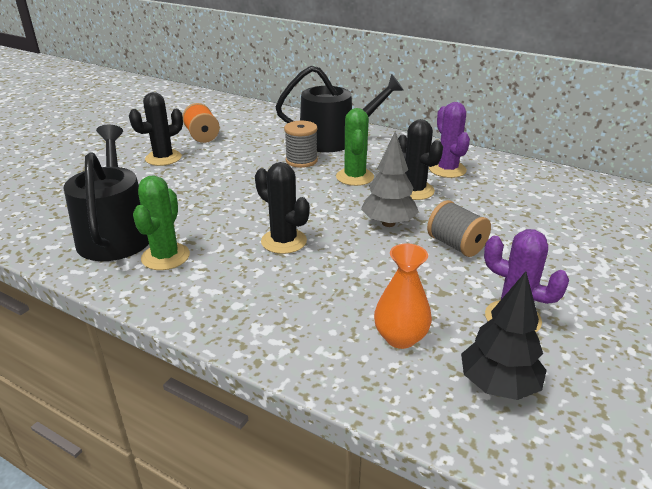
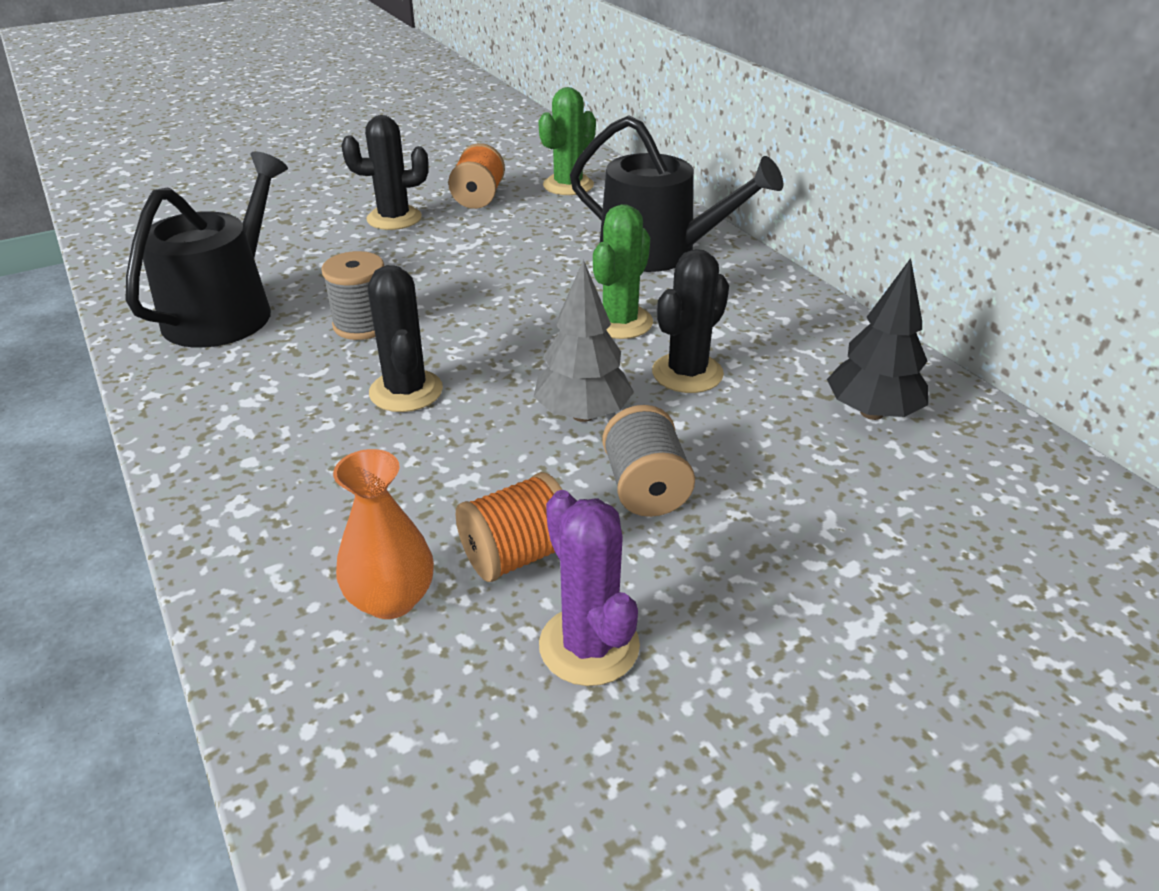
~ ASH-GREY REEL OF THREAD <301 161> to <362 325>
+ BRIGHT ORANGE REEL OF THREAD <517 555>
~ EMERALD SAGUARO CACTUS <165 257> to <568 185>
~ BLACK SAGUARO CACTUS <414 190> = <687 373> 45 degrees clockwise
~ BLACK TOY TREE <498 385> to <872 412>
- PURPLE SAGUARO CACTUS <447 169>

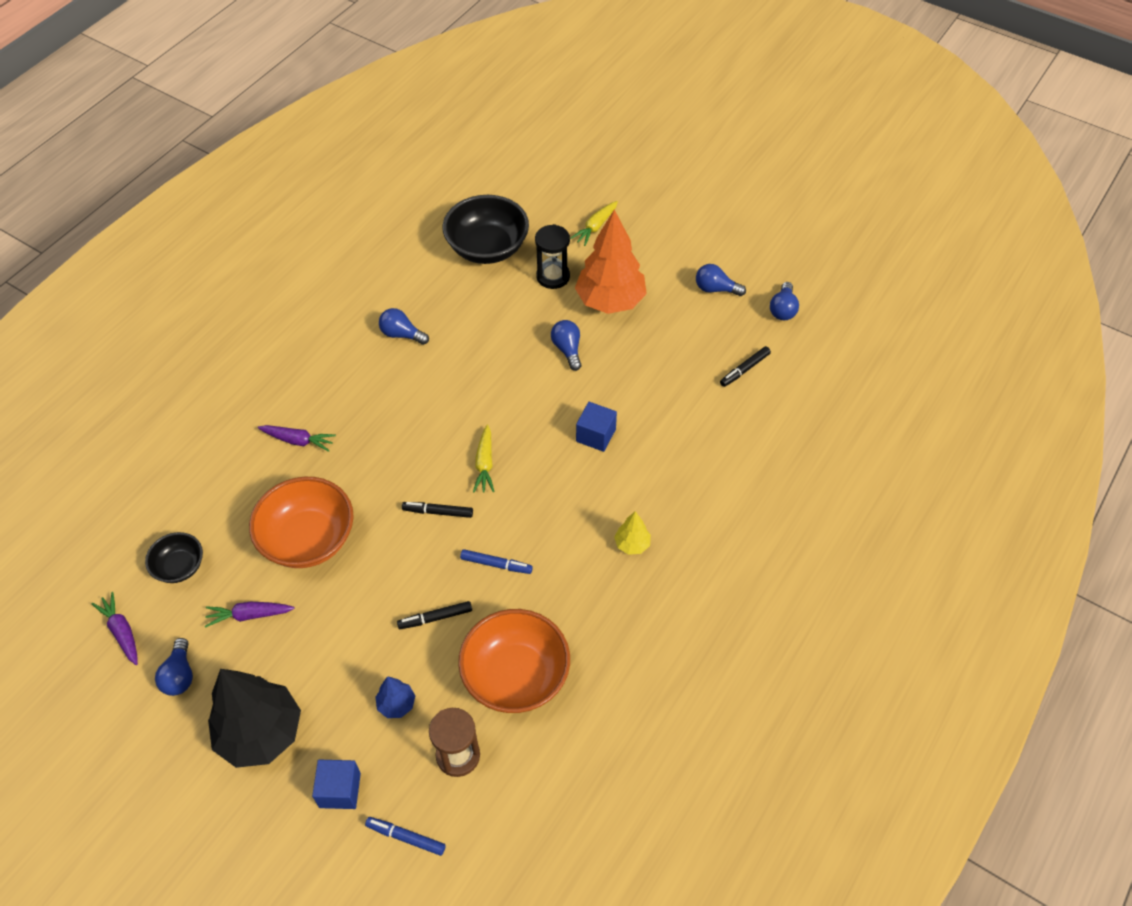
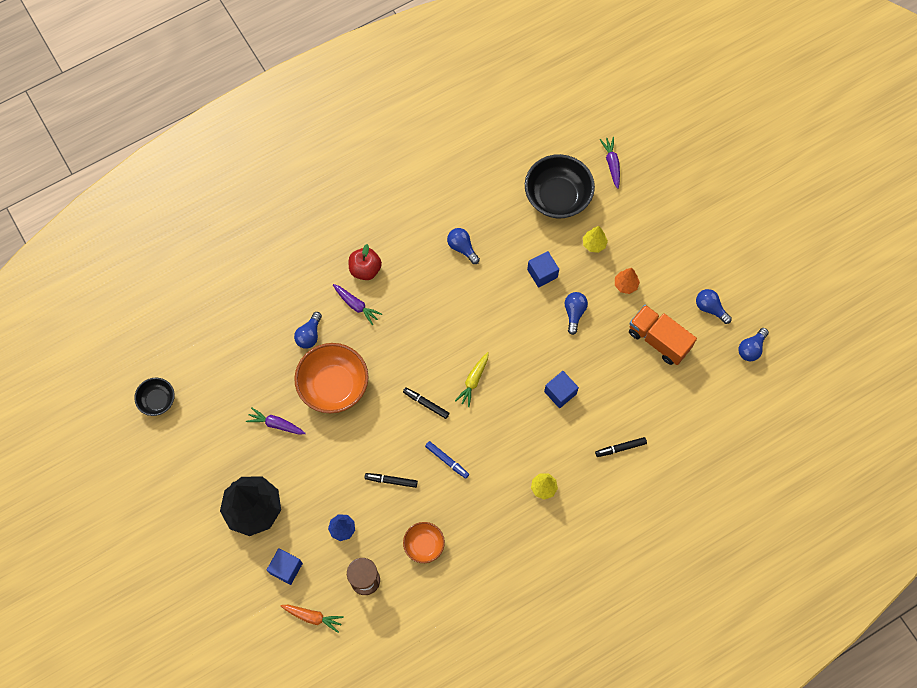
~ BLACK SERVING BOWL <180 567> to <157 400>
~ ROYAL BLUE MARKER <406 837> to BRIGHT ORANGE CARROT <312 617>
~ ROYAL BLUE BULB <179 675> to <309 335>
+ SCARLET APPLE FRUIT <365 269>
~ BRIGHT ORANGE SERVING BOWL <516 676> = <424 545> x0.55
+ ROYAL BLUE CUBE <542 273>
~ BLACK SAND TIMER <553 276> to GOLDEN TOY TREE <594 244>
~ BLACK MARKER <745 369> to <620 448>
~ PURPLE CARROT <122 632> to <611 164>
~ BRIGHT ORANGE TOY TREE <610 301> = <625 285> x0.45
+ BRIGHT ORANGE TRUCK <658 340>
- GOLDEN CARROT <595 227>

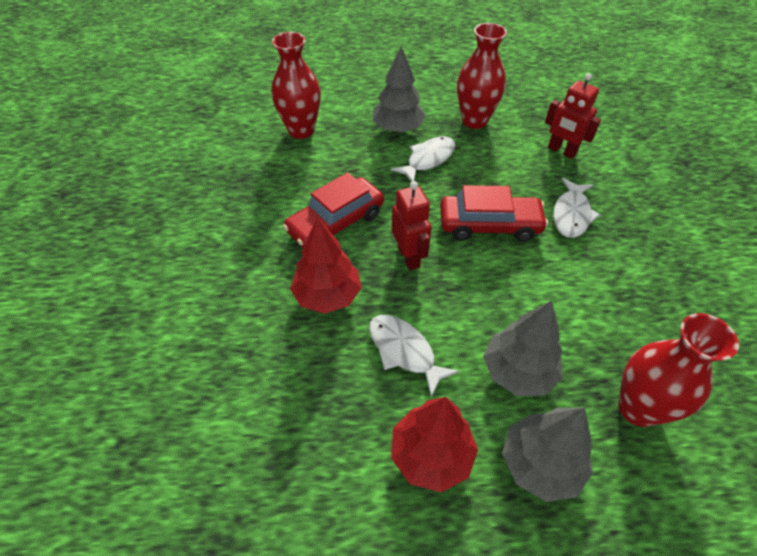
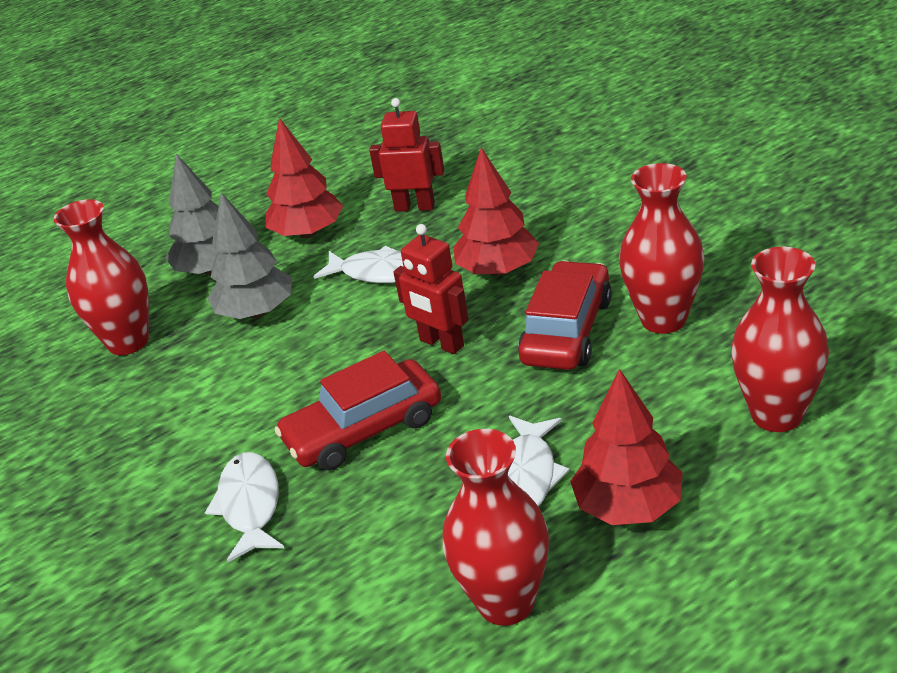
~ SCARLET TOY ROBOT <561 151> to <415 207>
~ ASH-GREY TOY TREE <398 128> to SCARLET TOY TREE <628 507>
+ SCARLET VASE <663 319>

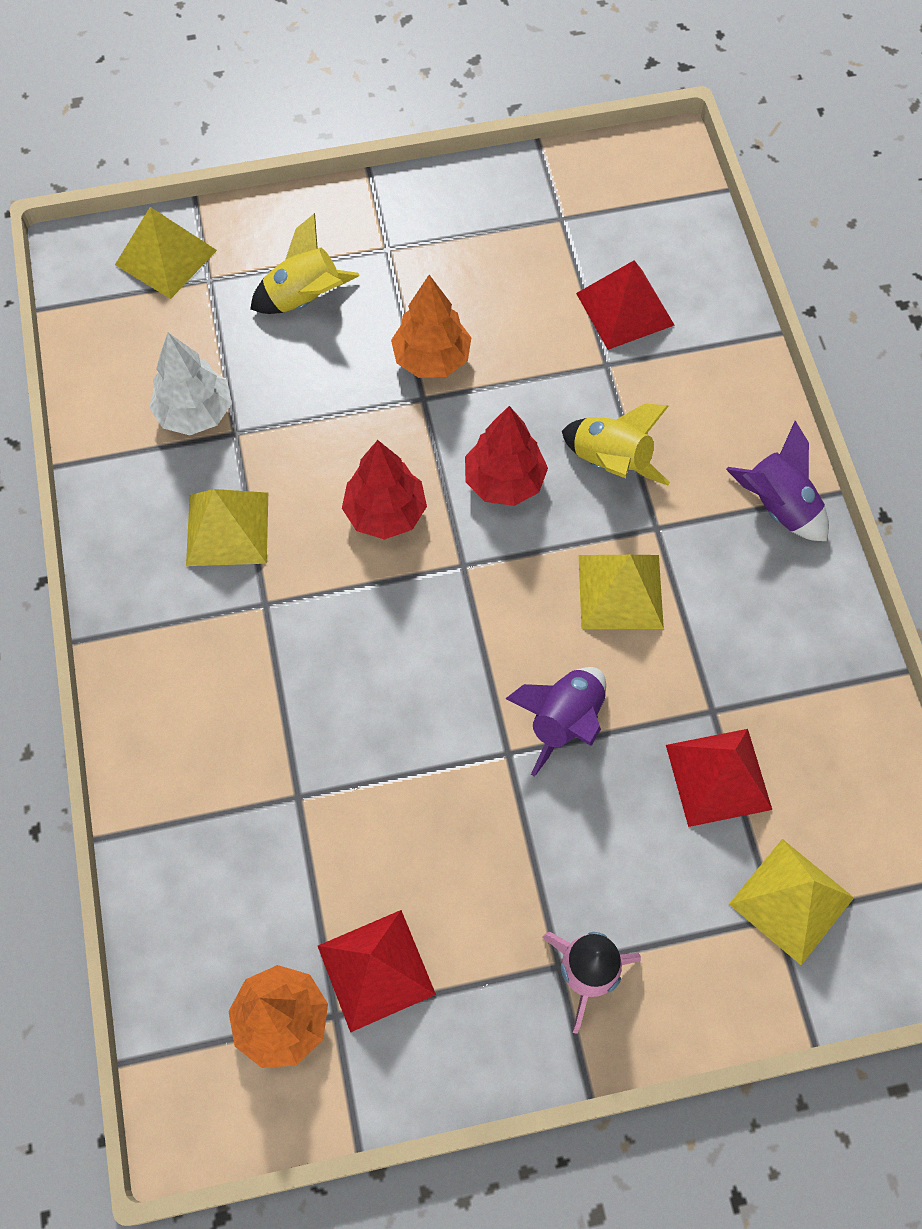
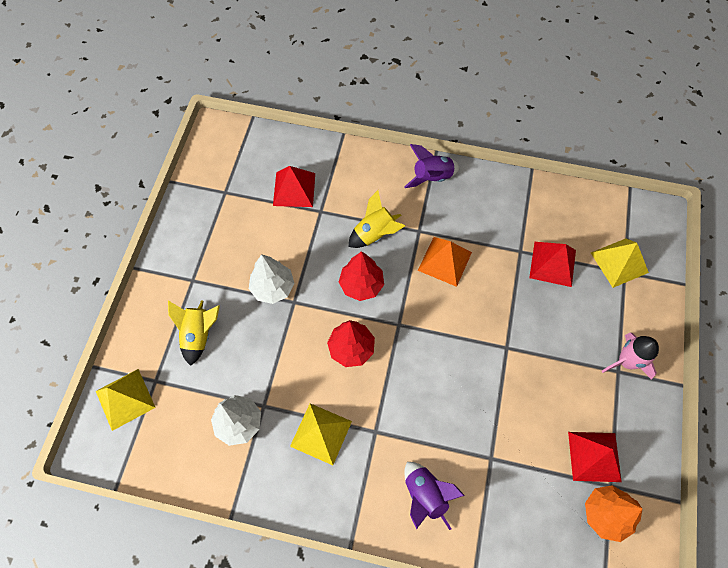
~ BRIGHT ORANGE TOY TREE <431 359> to WHITE TOY TREE <273 288>
~ PURPLE ROCKET <564 720> to <425 495>
~ GOLDEN PYRAMID <620 591> to BRIGHT ORANGE PYRAMID <445 261>

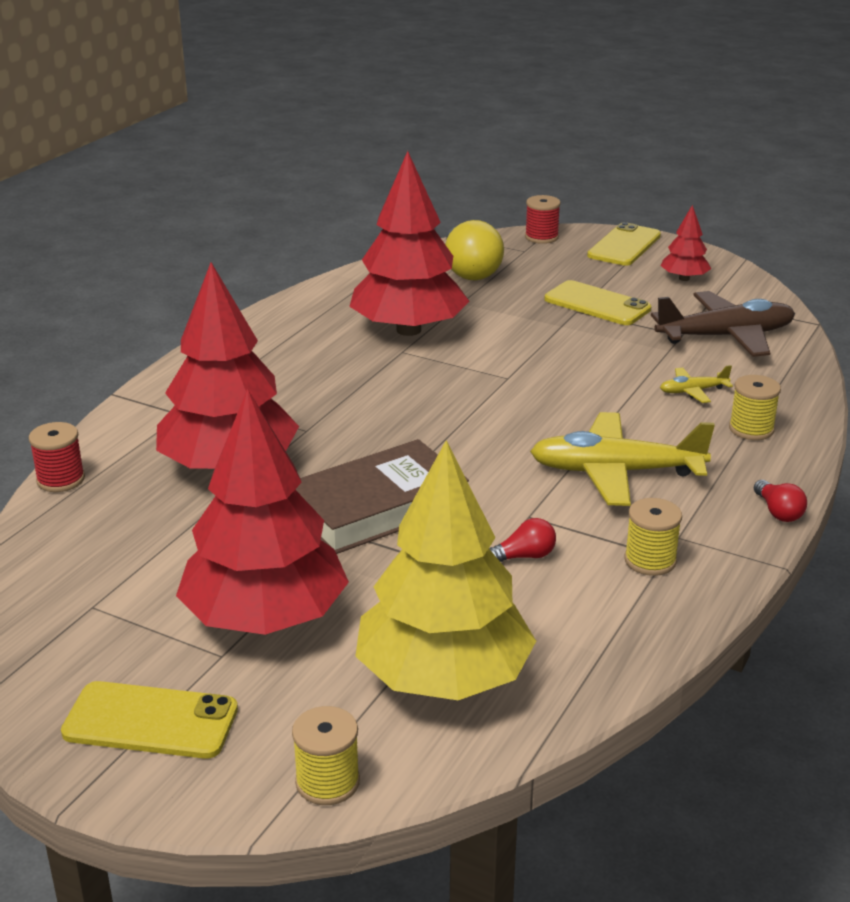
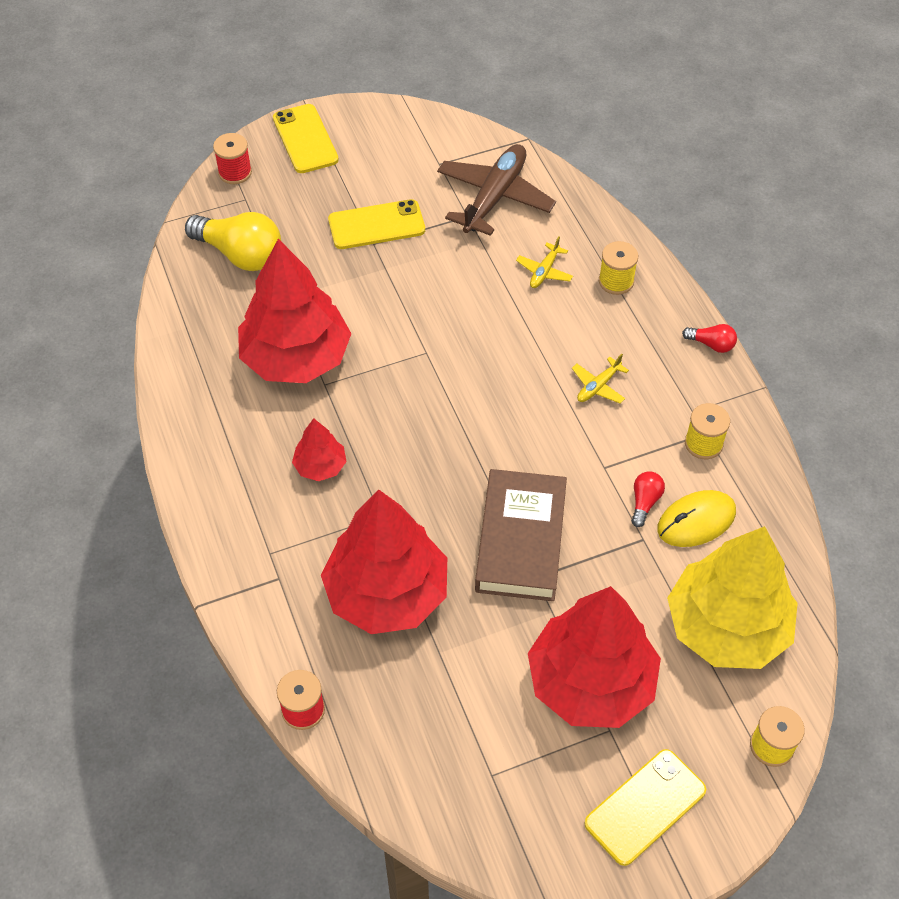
~ SCARLET TOY TREE <684 278> to <320 466>
~ GOLDEN TOY PLANE <615 472> = <598 386> x0.46
+ GOLDEN COMPUTER MOUSE <696 521>

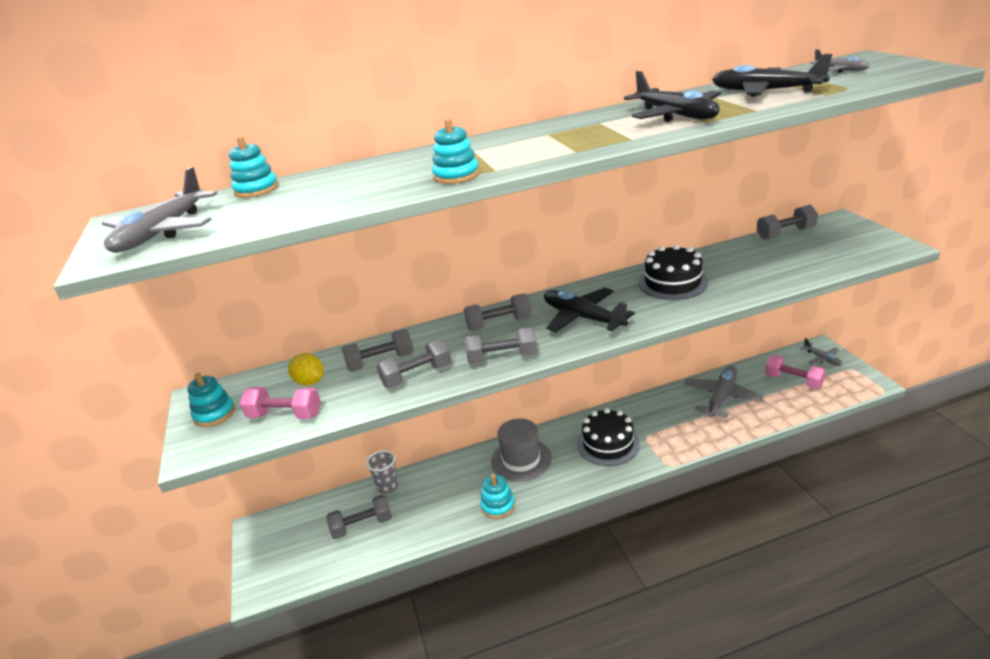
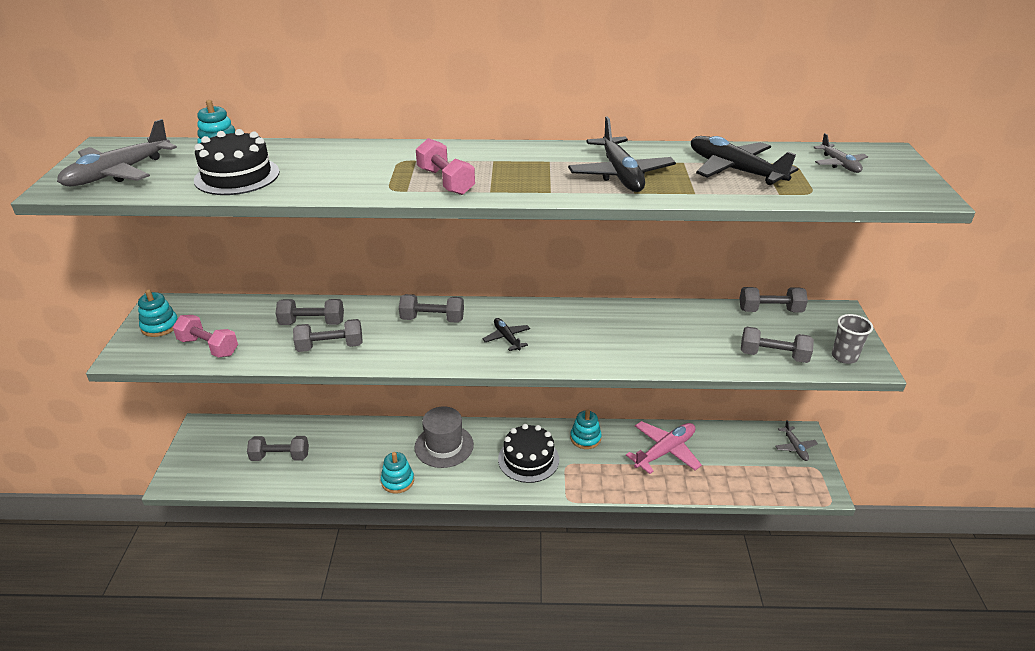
~ BLACK CAKE <672 282> to <237 176>
~ PINK HAND WEIGHT <793 381> to <445 181>
~ BLACK TOY PLANE <583 318> = <507 338> x0.55
~ TURQUOISE RING STACKER <456 176> to <585 438>
~ ASH-GREY TOY PLANE <721 397> to PINK TOY PLANE <665 451>
~ ASH-GREY HAND WEIGHT <502 358> to <773 356>
~ ASH-GREY BEAKER <388 486> to <844 357>
- GOLDEN TOY LEMON <310 382>

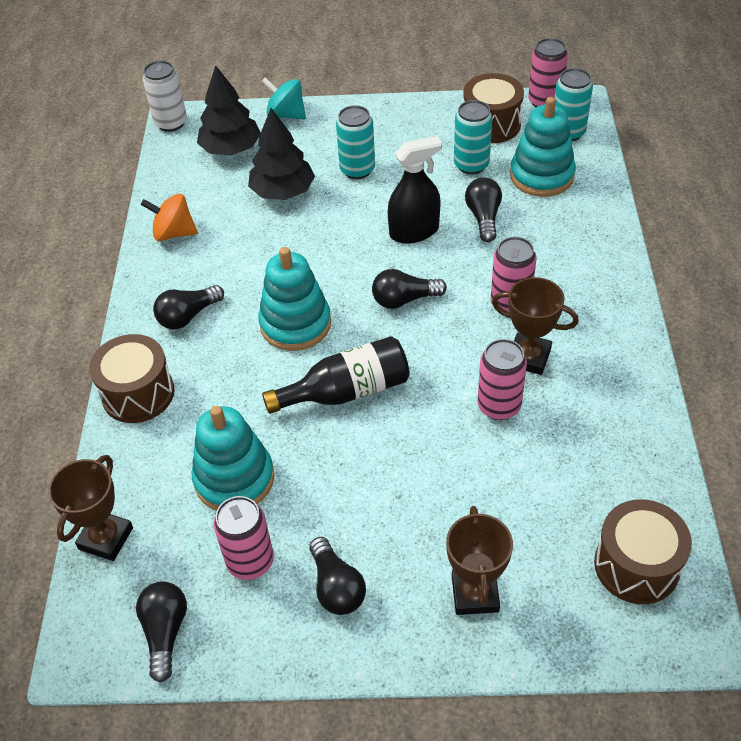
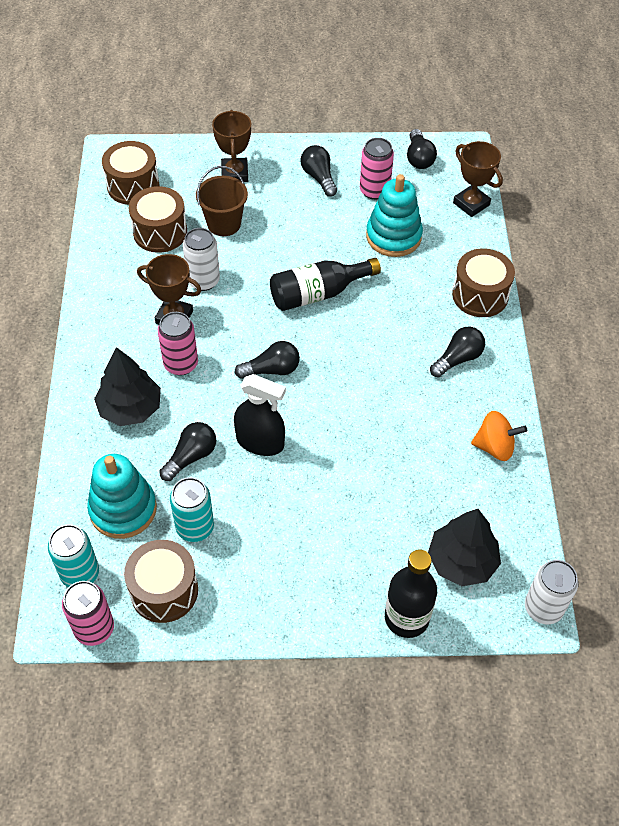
~ BLACK TOY TREE <283 191> to <130 408>
+ RUSSET SNARE DRUM <160 232>
~ BLACK BULB <483 217> = <191 457> 135 degrees counterclockwise
~ PINK TIN <499 406> to WHITE TIN <203 281>
+ RUSSET SAND BUCKET <224 224>
~ BLACK SPRAY CLEANER <414 231> = <260 442> 135 degrees counterclockwise
~ TURQUOISE WHIRLIGIG <286 114> to BLACK BOTTLE <406 618>
~ RUSSET TROPHY <106 538> = <471 204> 60 degrees counterclockwise
- TURQUOISE RING STACKER <295 324>
- TURQUOISE TIN <357 170>

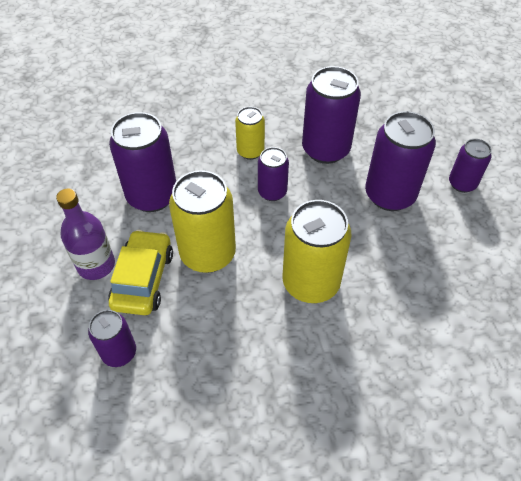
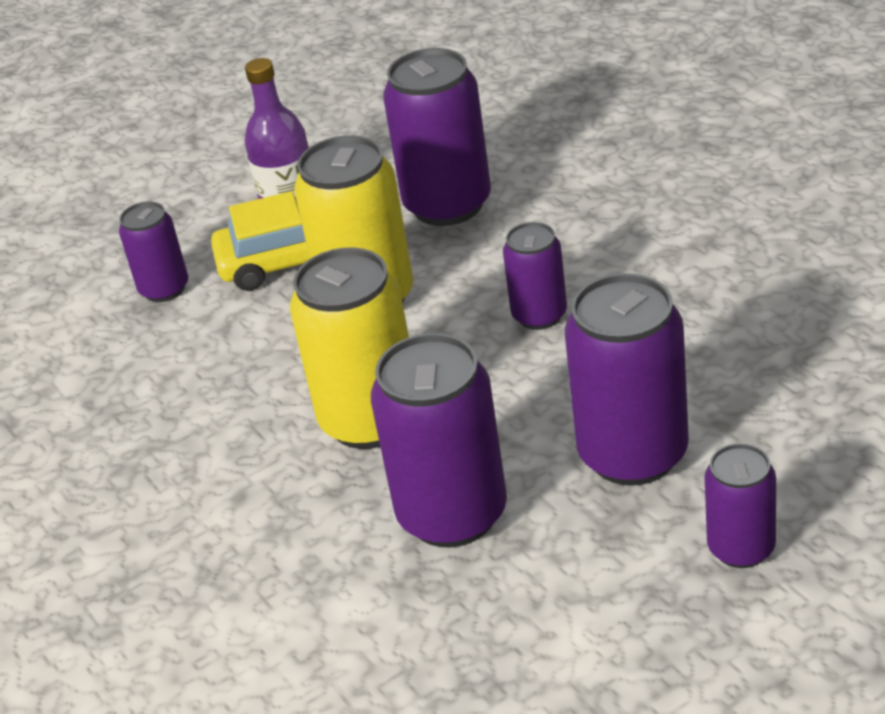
~ PURPLE TIN <325 149> to <452 514>
- GOLDEN TIN <250 151>

